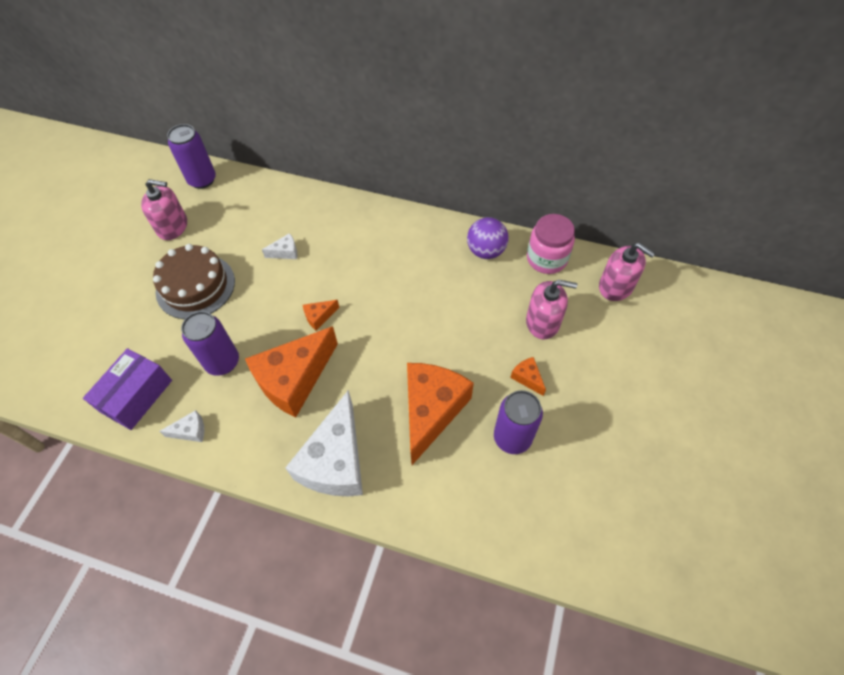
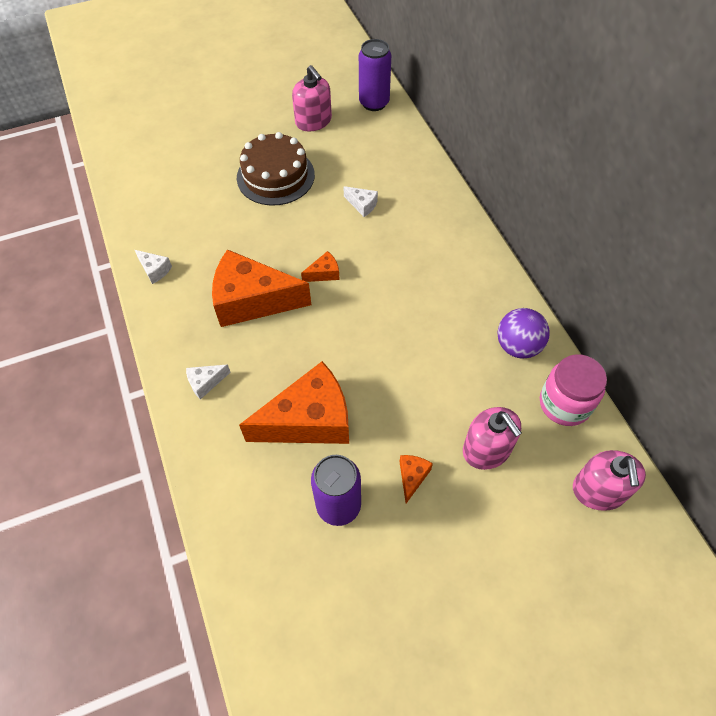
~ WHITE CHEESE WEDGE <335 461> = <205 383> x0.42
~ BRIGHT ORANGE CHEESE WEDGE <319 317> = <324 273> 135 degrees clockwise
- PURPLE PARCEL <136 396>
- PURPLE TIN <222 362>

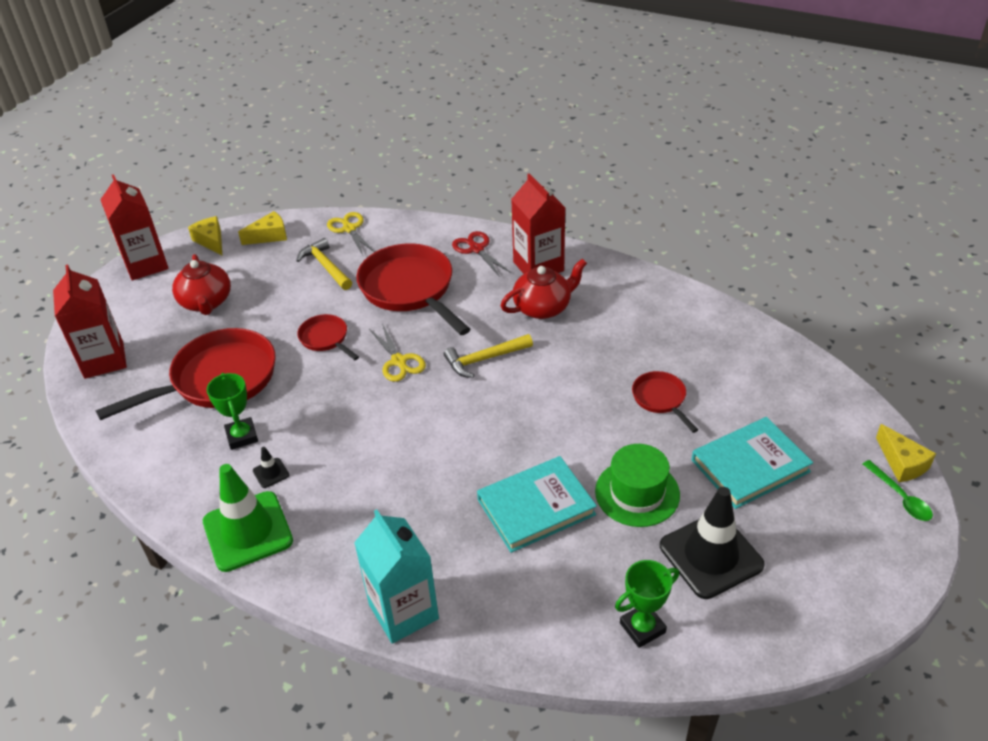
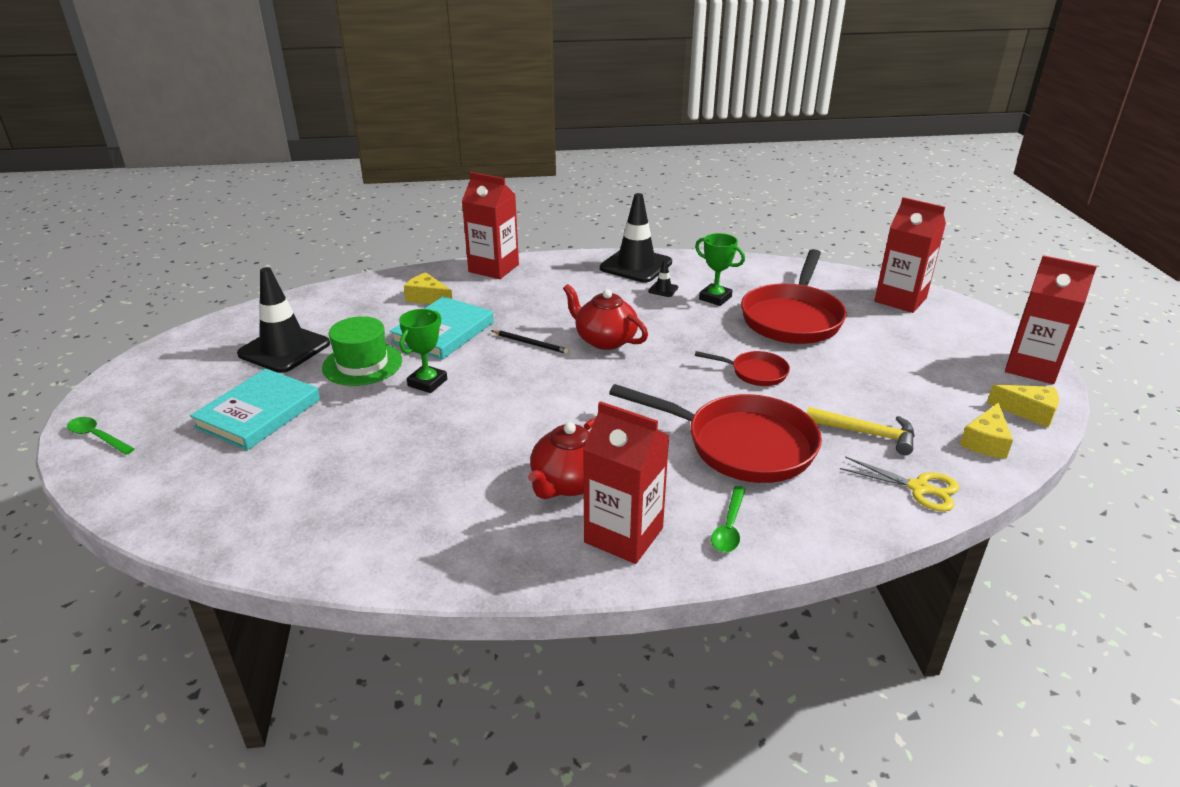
~ EMERALD TROPHY <642 627> to <427 382>
~ GOLDEN CHEESE WEDGE <902 463> to <428 298>
~ TURQUOISE CARTON <403 611> to SCARLET CARTON <493 268>
+ BLACK PENCIL <530 343>
~ SCARLET TEAPOT <206 302> to <605 340>
~ EMERALD TRAFFIC CONE <247 531> to BLACK TRAFFIC CONE <636 265>
~ SCARLET SHEARS <476 249> to EMERALD TEASPOON <729 527>
- GOLDEN SHEARS <399 361>
- GOLDEN CARPENTER'S HAMMER <484 359>
- SCARLET SKILLET <660 399>

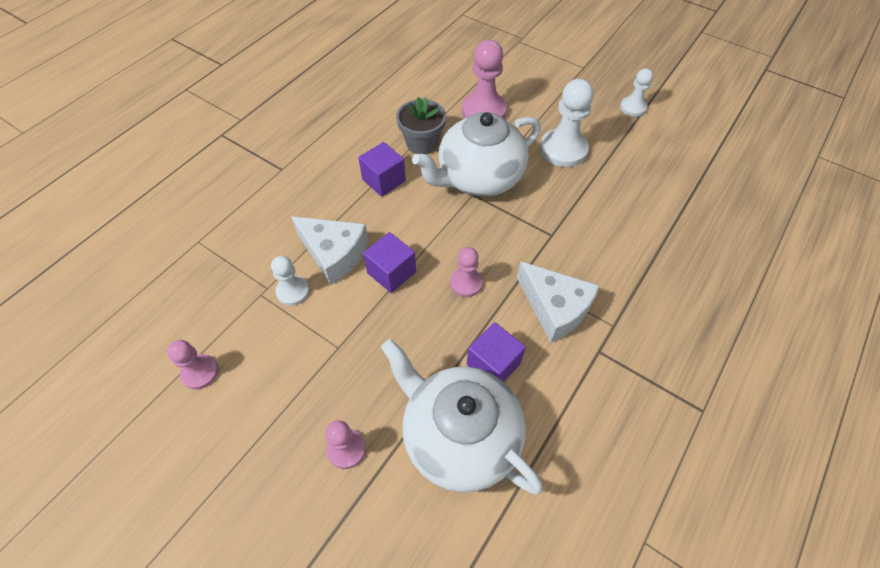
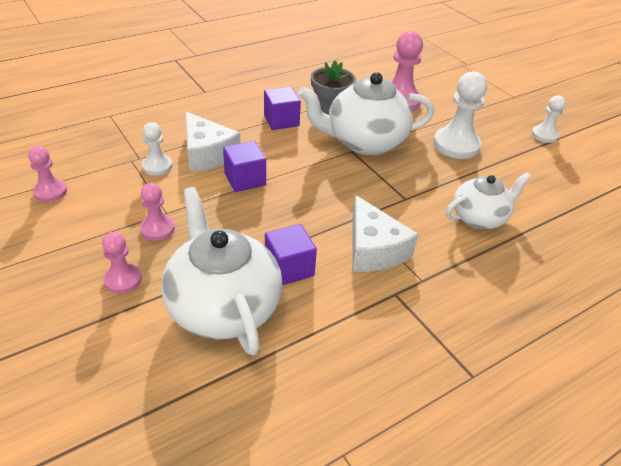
~ PINK CHESS PAWN <466 283> to <157 229>
+ WHITE TEAPOT <479 218>

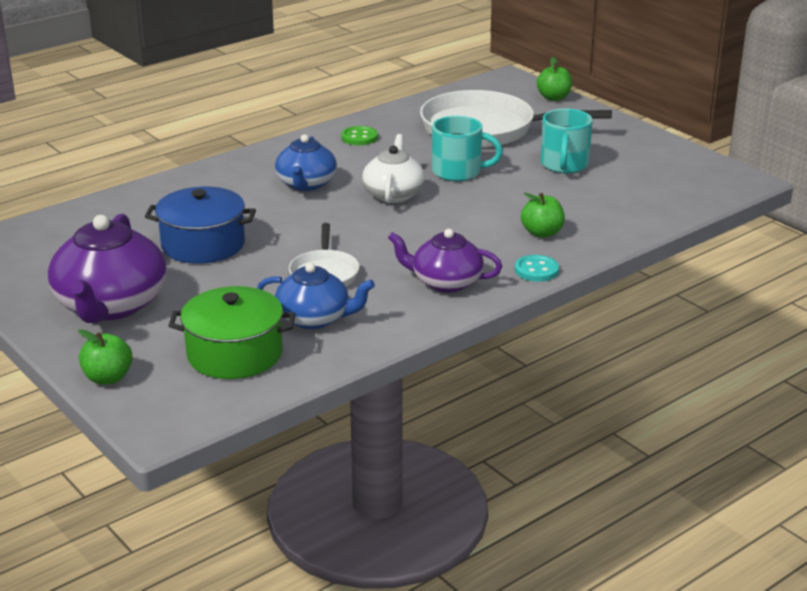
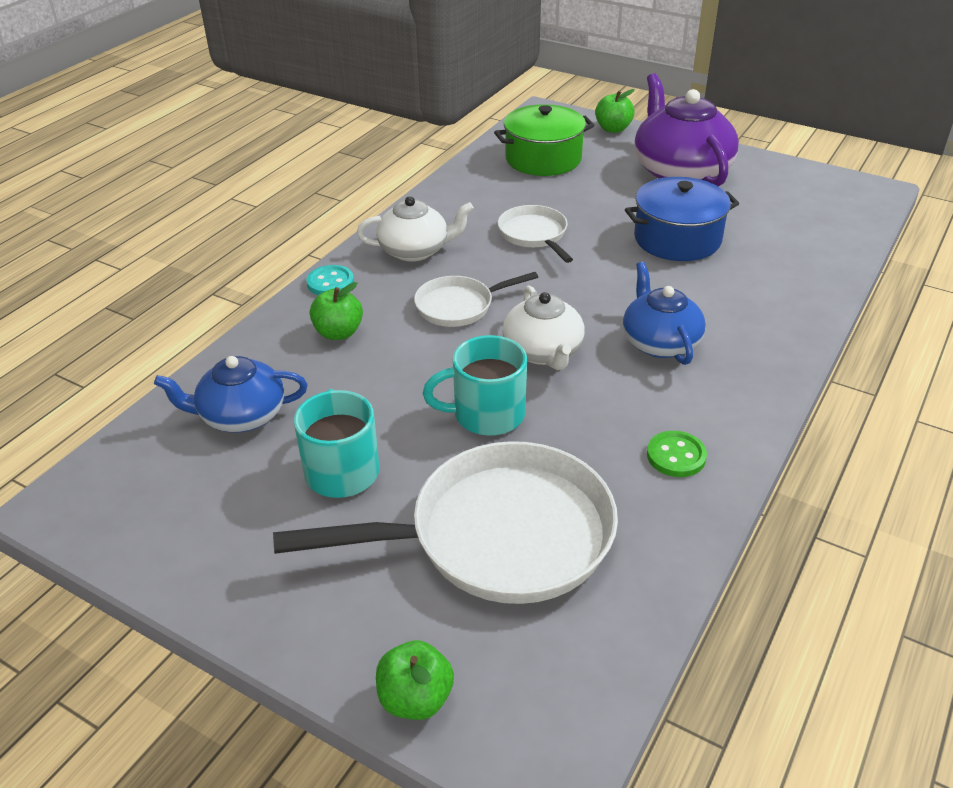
~ ROYAL BLUE TEAPOT <314 318> to <241 416>
~ PURPLE TEAPOT <445 282> to WHITE TEAPOT <415 250>
+ WHITE SKILLET <459 306>

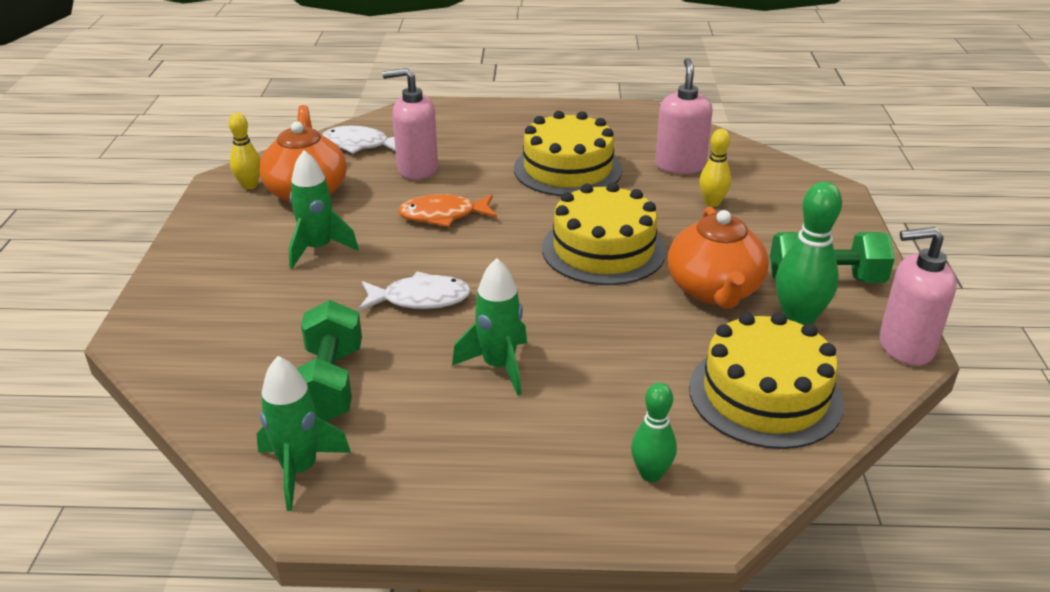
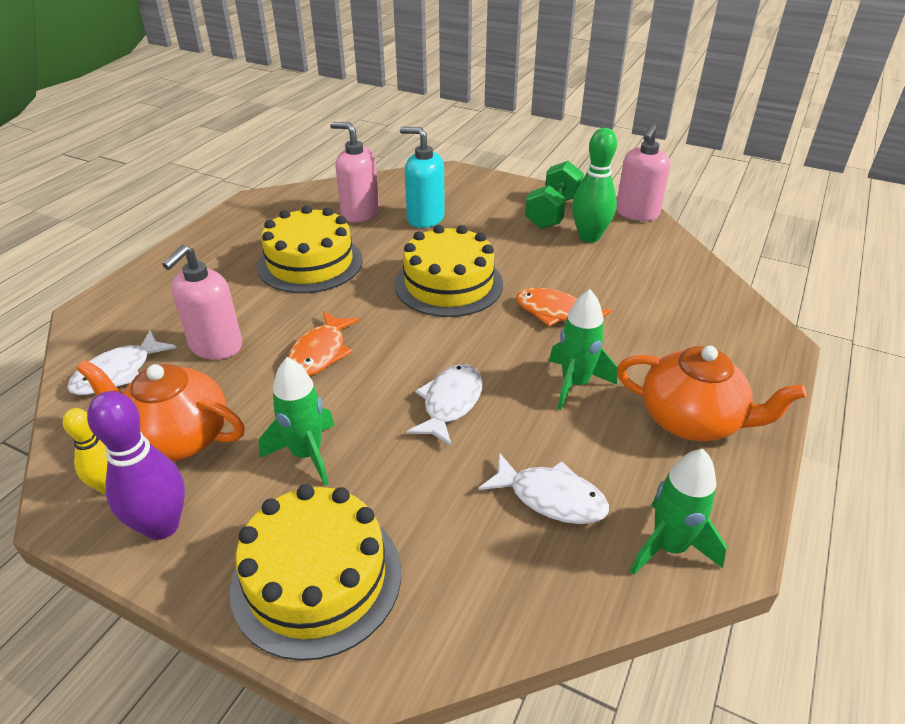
+ PURPLE TENPIN <162 526>
~ GOLDEN CAKE <765 395> to <317 578>
~ GOLDEN TENPIN <712 203> to TURQUOISE SOAP DISPENSER <425 218>
~ EMERALD HAND WEIGHT <329 384> to WHITE FISH <551 498>
+ BRIGHT ORANGE FISH <556 313>
~ BRIGHT ORANGE TEAPOT <714 290> to <692 420>
- EMERALD TENPIN <651 474>

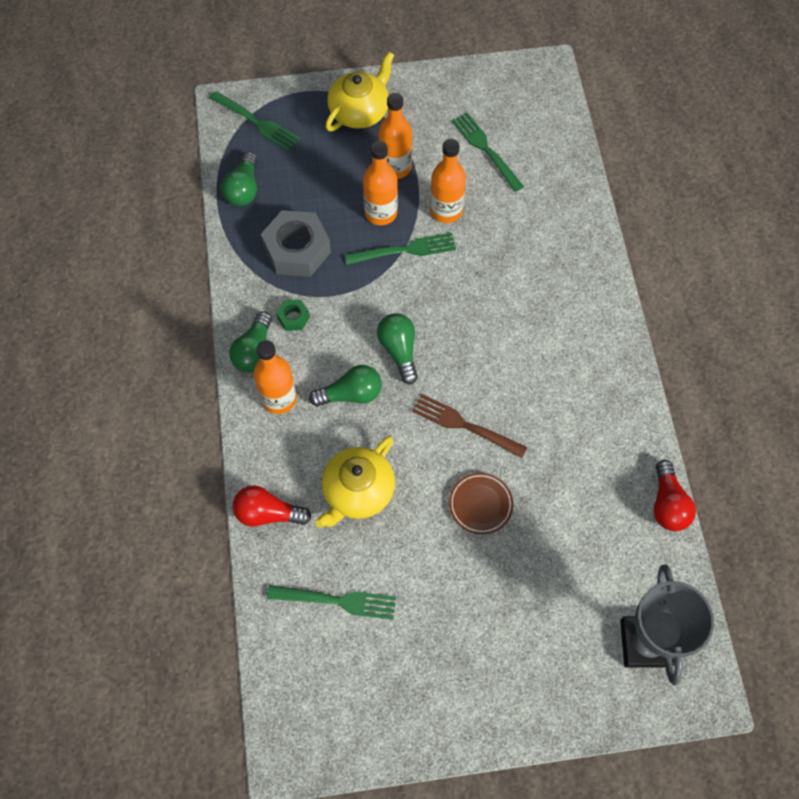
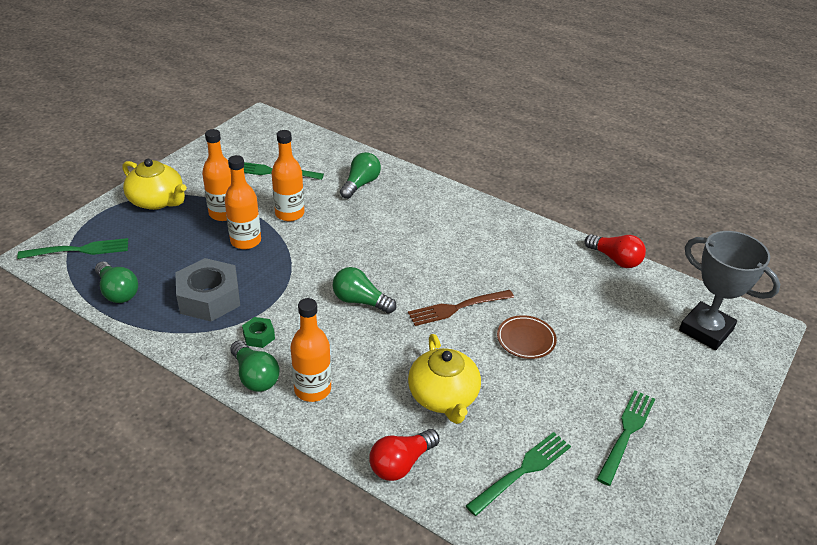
~ GOLDEN TEAPOT <360 111> = <157 201> 135 degrees clockwise
~ EMERALD BULB <351 394> to <360 184>
~ EMERALD FORK <404 250> to <626 433>

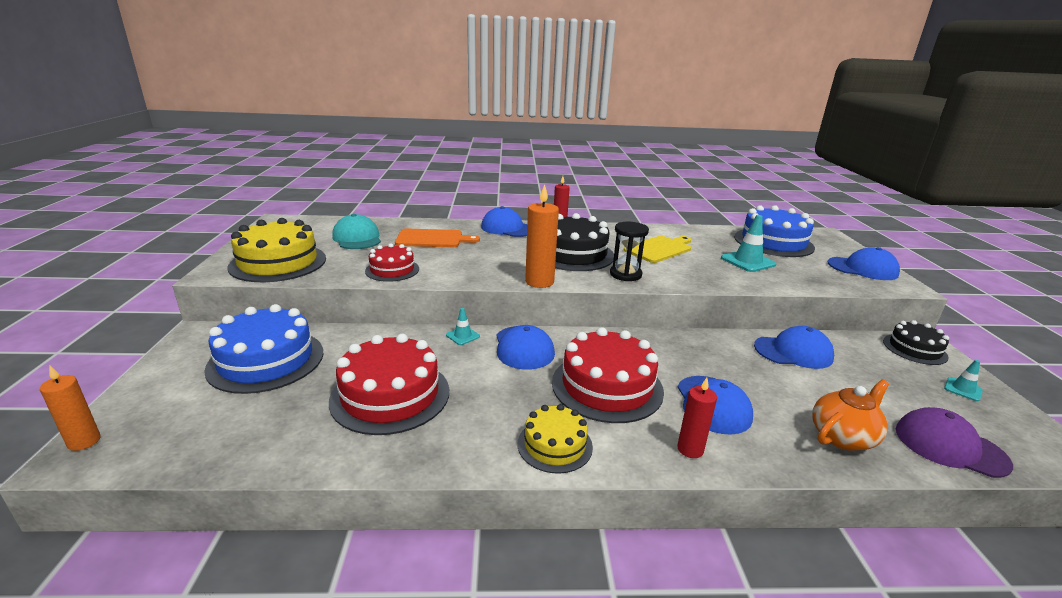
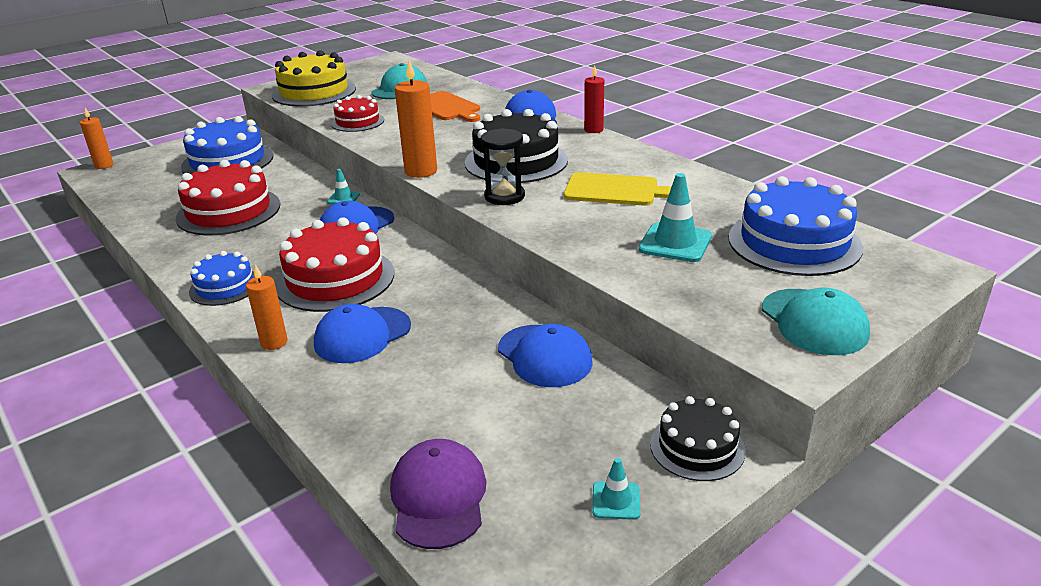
~ GOLDEN CAKE <555 445> to ROYAL BLUE CAKE <225 286>
~ SCARLET CANDLE <690 449> to BRIGHT ORANGE CANDLE <274 342>
~ ROYAL BLUE CAP <862 269> to TURQUOISE CAP <814 322>
- BRIGHT ORANGE TEAPOT <842 437>

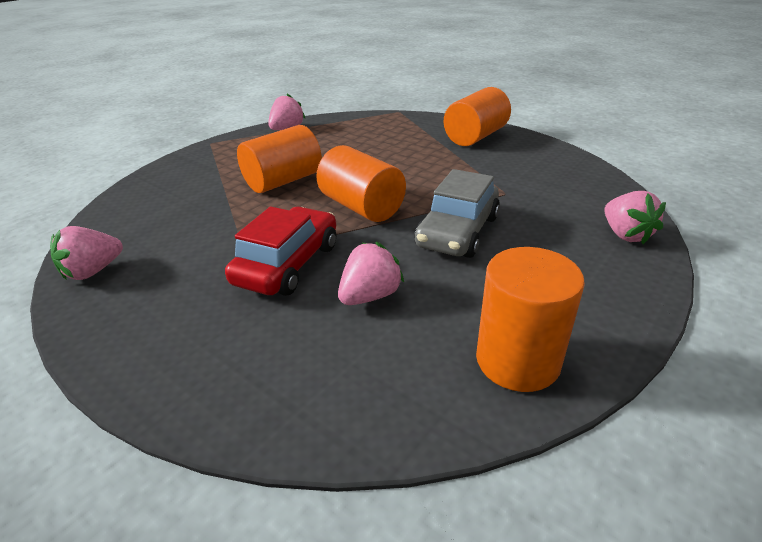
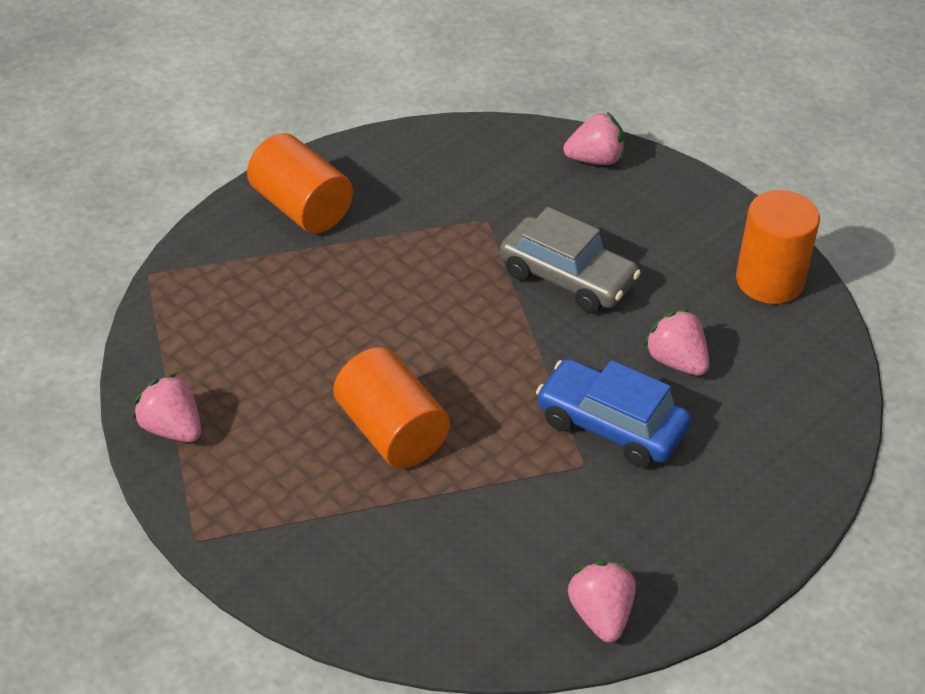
~ SCARLET AUTOMOBILE <288 264> to ROYAL BLUE AUTOMOBILE <611 425>
~ PINK TOY STRAWBERRY <93 271> = <600 615> 150 degrees counterclockwise
- BRIGHT ORANGE SOLID CYLINDER <362 207>

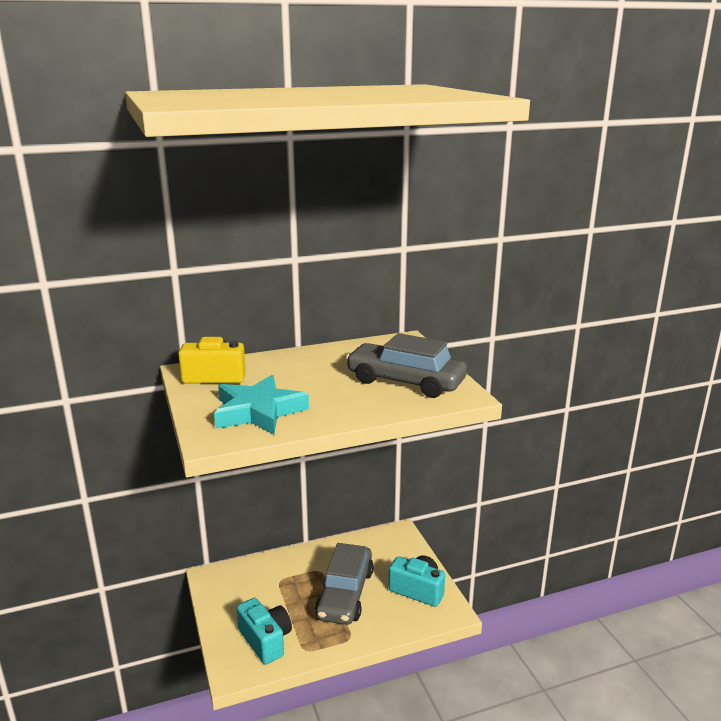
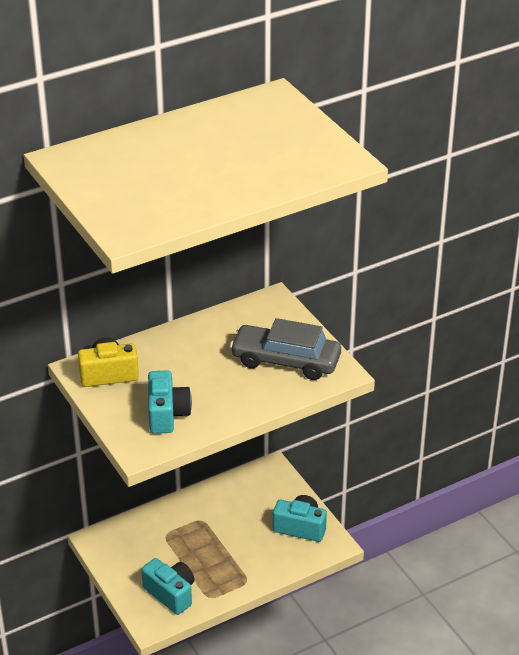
~ TURQUOISE STAR SHAPE <258 411> to TURQUOISE COMPACT CAMERA <167 414>
- ASH-GREY AUTOMOBILE <345 594>

